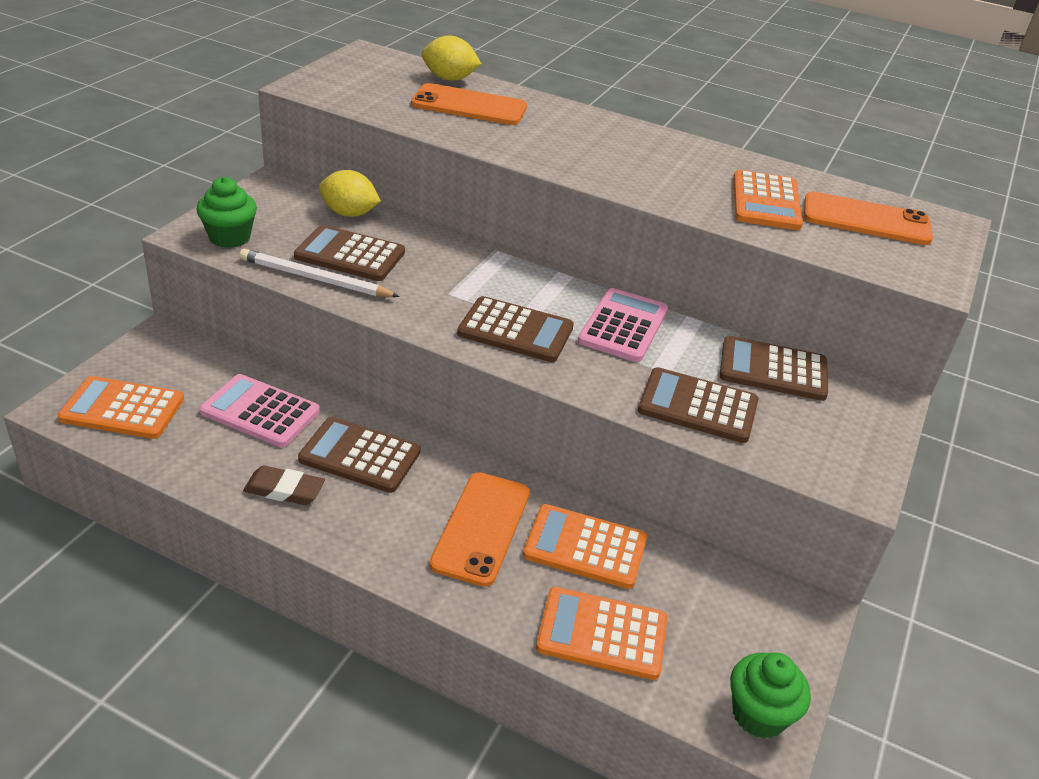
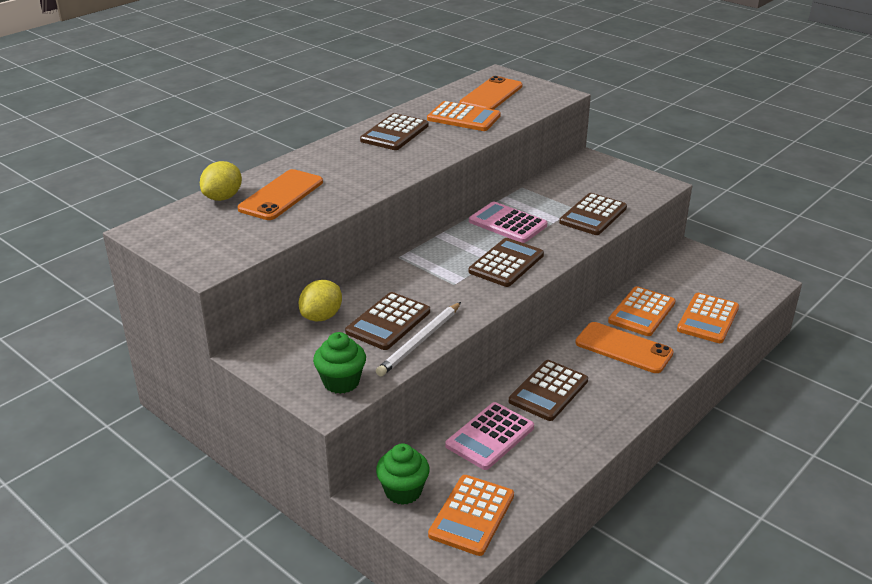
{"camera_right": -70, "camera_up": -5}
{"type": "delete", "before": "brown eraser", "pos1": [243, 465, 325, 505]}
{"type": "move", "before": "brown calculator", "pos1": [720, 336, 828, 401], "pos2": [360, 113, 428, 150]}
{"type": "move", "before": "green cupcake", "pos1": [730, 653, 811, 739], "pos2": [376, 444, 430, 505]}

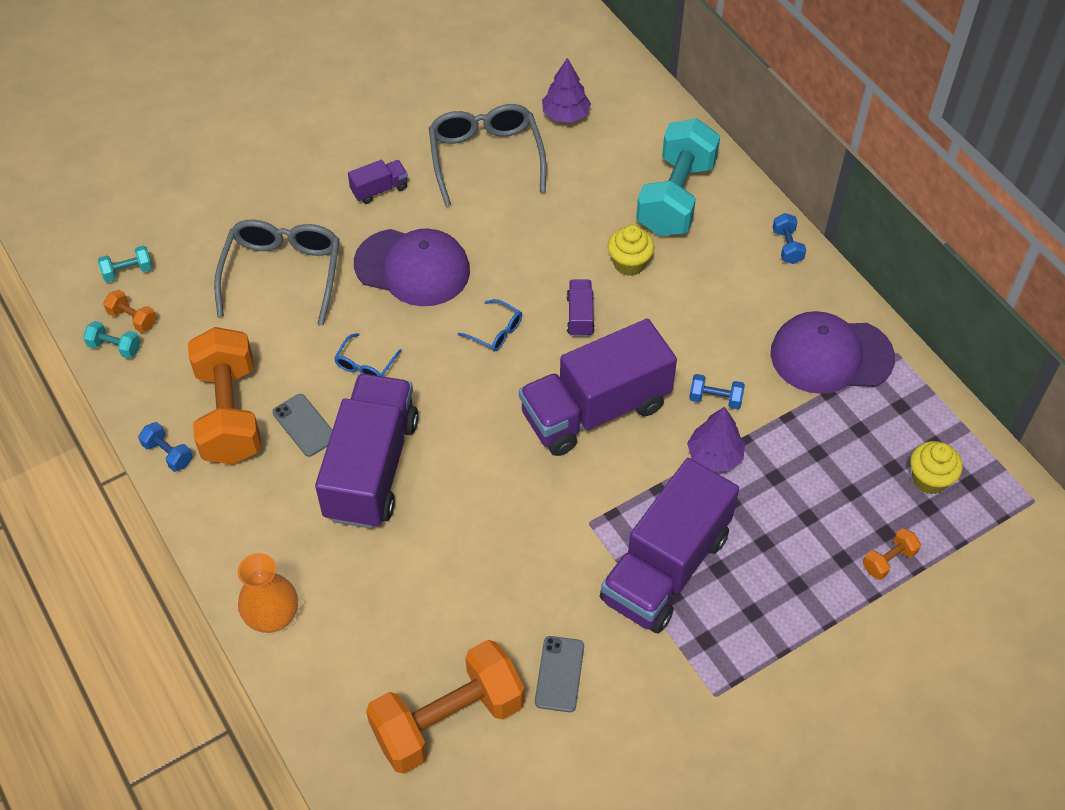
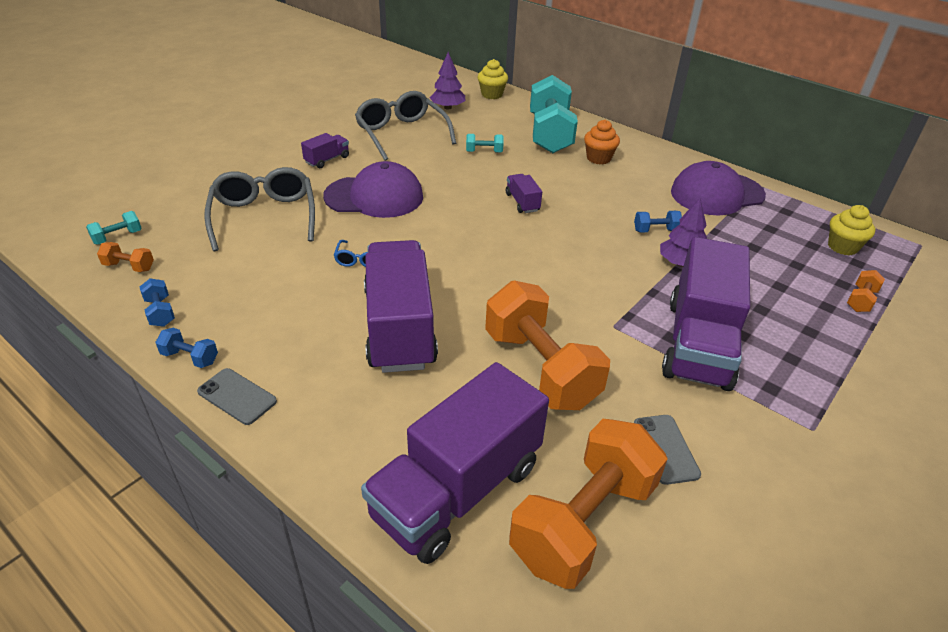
{"camera_right": -20, "camera_up": -15}
{"type": "delete", "before": "orange vase", "pos1": [238, 553, 298, 633]}
{"type": "delete", "before": "blue glasses", "pos1": [458, 299, 522, 352]}
{"type": "insert", "after": "orange cupcake", "pos2": [584, 120, 620, 164]}
{"type": "move", "before": "turquoise dumbbell", "pos1": [83, 321, 140, 359], "pos2": [466, 134, 504, 153]}
{"type": "move", "before": "orange dumbbell", "pos1": [188, 327, 261, 465], "pos2": [485, 280, 610, 410]}
{"type": "move", "before": "grey phone", "pos1": [272, 394, 332, 457], "pos2": [197, 368, 277, 425]}
{"type": "move", "before": "purple truck", "pos1": [519, 319, 677, 456], "pos2": [361, 362, 549, 564]}
{"type": "move", "before": "yellow cupcake", "pos1": [608, 225, 654, 276], "pos2": [478, 59, 508, 99]}
{"type": "move", "before": "blue dumbbell", "pos1": [773, 213, 806, 264], "pos2": [140, 278, 175, 327]}

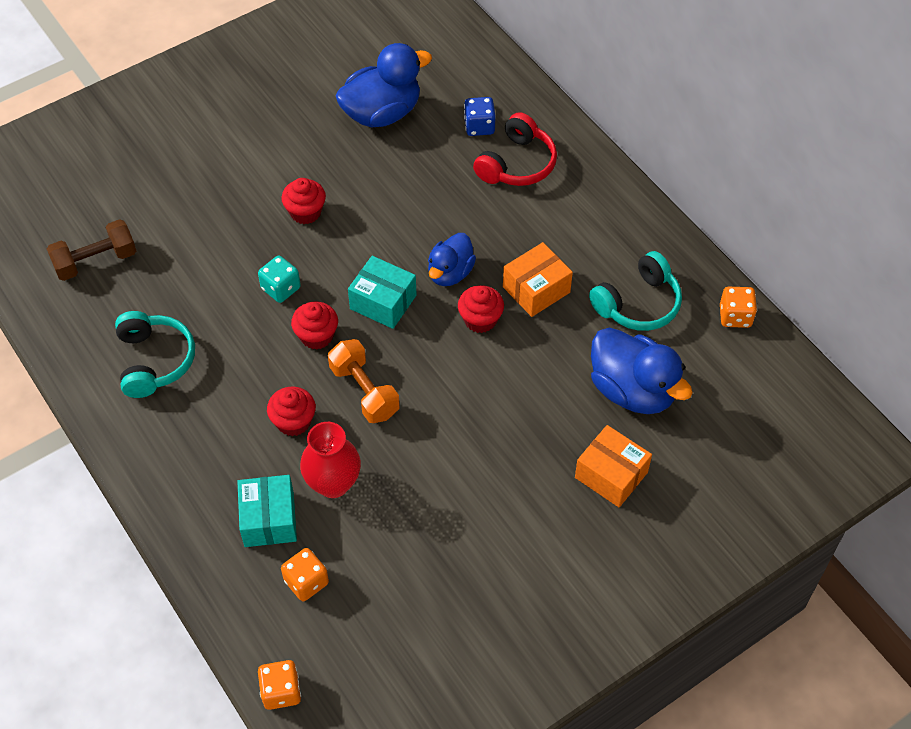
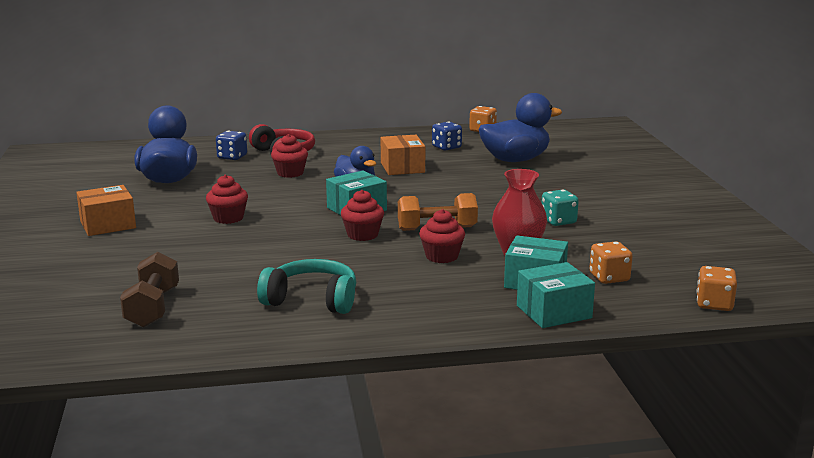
{"camera_right": -65, "camera_up": -35}
{"type": "insert", "after": "turquoise box", "pos2": [517, 262, 595, 328]}
{"type": "move", "before": "turquoise dice", "pos1": [258, 256, 301, 303], "pos2": [542, 190, 579, 226]}
{"type": "move", "before": "red cupcake", "pos1": [458, 285, 504, 333], "pos2": [271, 134, 308, 178]}
{"type": "move", "before": "orange box", "pos1": [575, 425, 652, 507], "pos2": [76, 185, 136, 236]}
{"type": "replace", "before": "turquoise headphones", "after": "blue dice", "pos1": [589, 251, 682, 331], "pos2": [432, 121, 462, 151]}

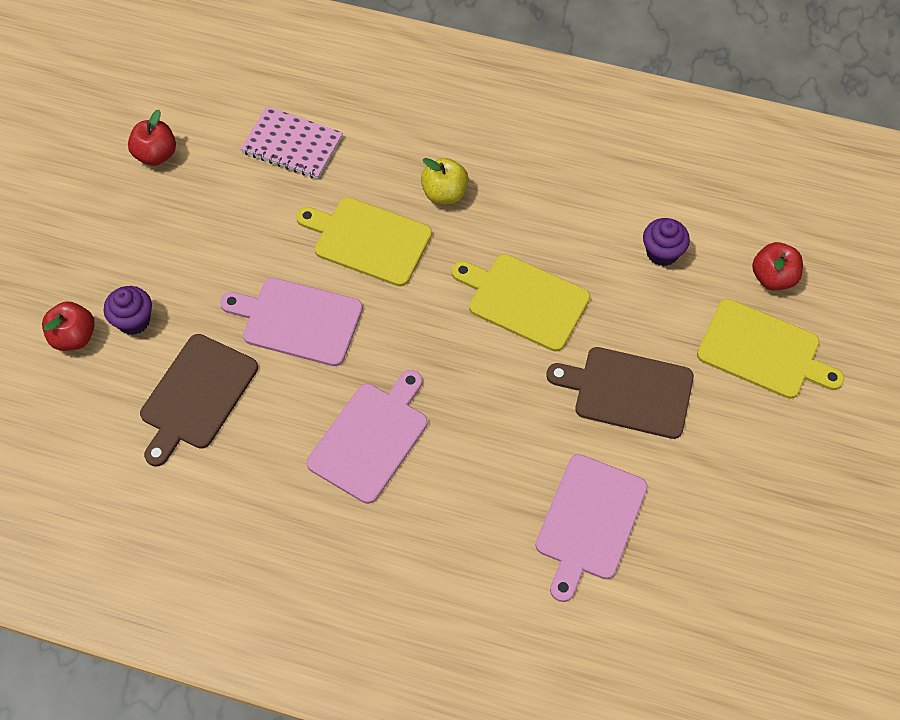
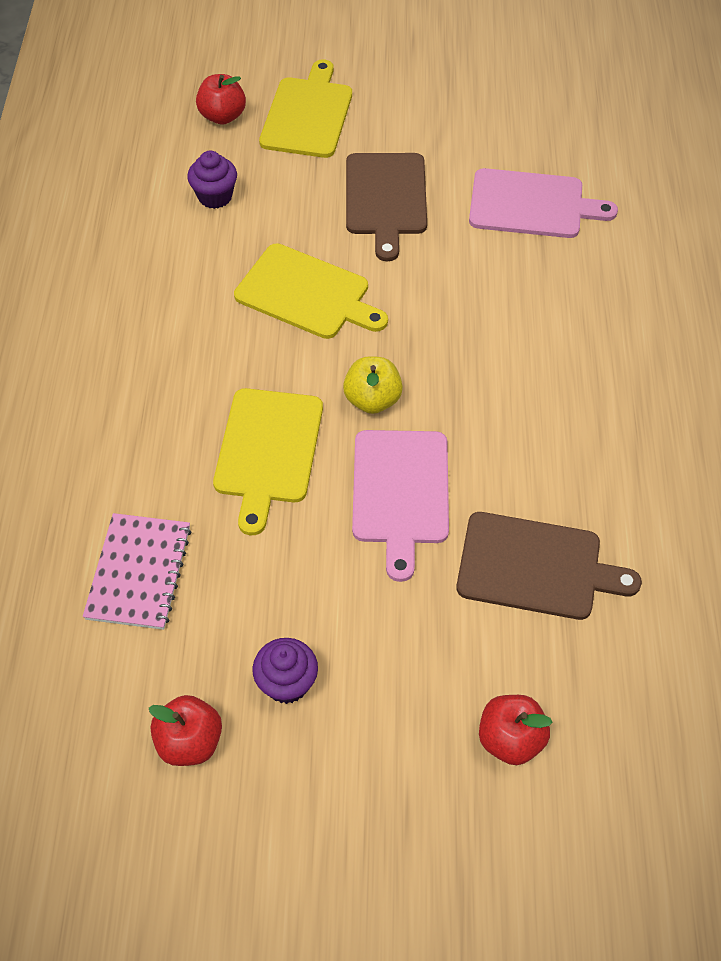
{"camera_right": -105, "camera_up": -5}
{"type": "delete", "before": "pink cutting board", "pos1": [307, 370, 427, 504]}
{"type": "move", "before": "purple cupcake", "pos1": [104, 286, 152, 335], "pos2": [252, 638, 318, 704]}
{"type": "move", "before": "yellow apple", "pos1": [421, 158, 469, 204], "pos2": [343, 356, 403, 414]}
{"type": "rotate", "before": "yellow cutting board", "pos1": [451, 254, 590, 351], "pos2": [234, 243, 388, 339], "turn": -75}

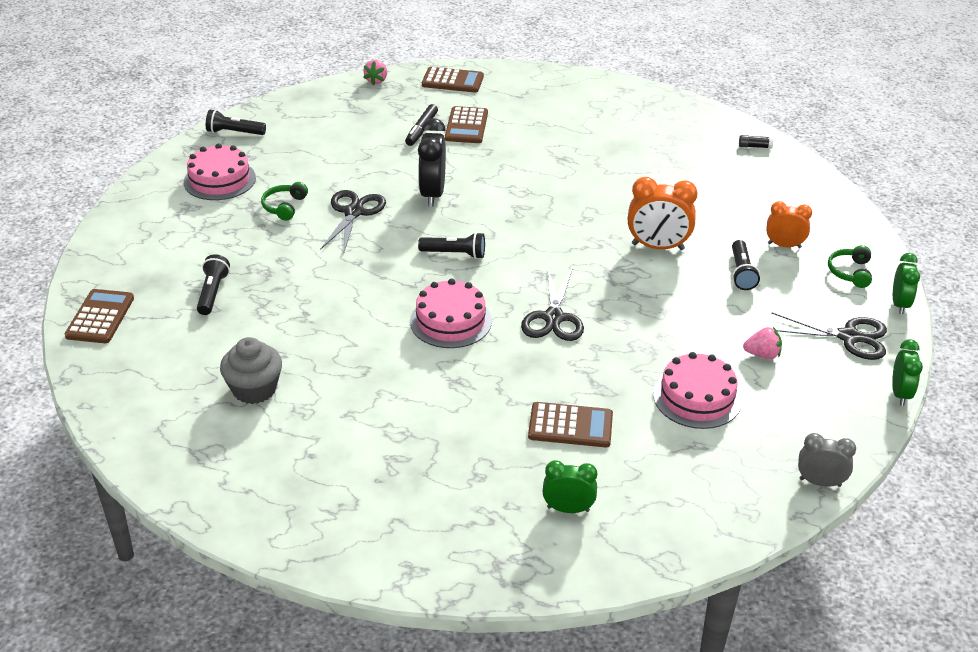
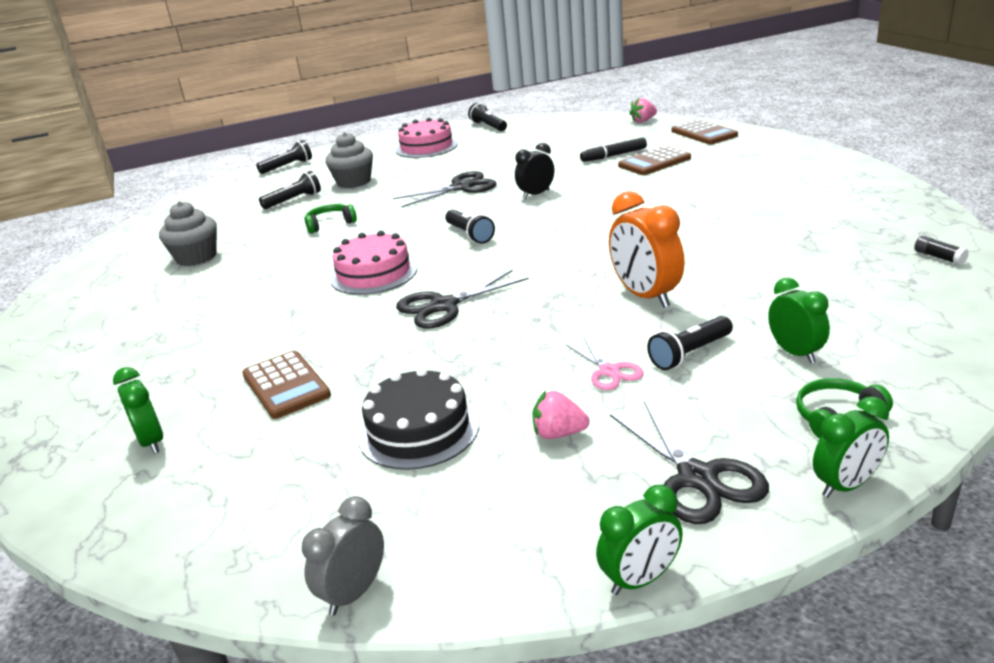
{"camera_right": 55, "camera_up": -10}
{"type": "delete", "before": "brown calculator", "pos1": [65, 289, 134, 343]}
{"type": "insert", "after": "black flashlight", "pos2": [256, 140, 312, 174]}
{"type": "insert", "after": "grey cupcake", "pos2": [325, 132, 373, 188]}
{"type": "insert", "after": "pink scissors", "pos2": [566, 338, 644, 390]}
{"type": "move", "before": "green headphones", "pos1": [261, 182, 308, 221], "pos2": [305, 204, 357, 234]}
{"type": "recolor", "before": "pink cake", "after": "black cake", "pos1": [653, 352, 742, 429], "pos2": [358, 367, 479, 470]}
{"type": "recolor", "before": "orange clock", "after": "green clock", "pos1": [766, 201, 812, 248], "pos2": [768, 277, 830, 363]}
{"type": "rotate", "before": "pink strawberry", "pos1": [743, 327, 782, 359], "pos2": [532, 391, 589, 439], "turn": 135}
{"type": "rotate", "before": "grey clock", "pos1": [798, 433, 856, 487], "pos2": [302, 496, 384, 616], "turn": -120}
{"type": "resize", "before": "black clock", "pos1": [418, 118, 446, 207], "pos2": [515, 143, 554, 199], "scale": 0.64}

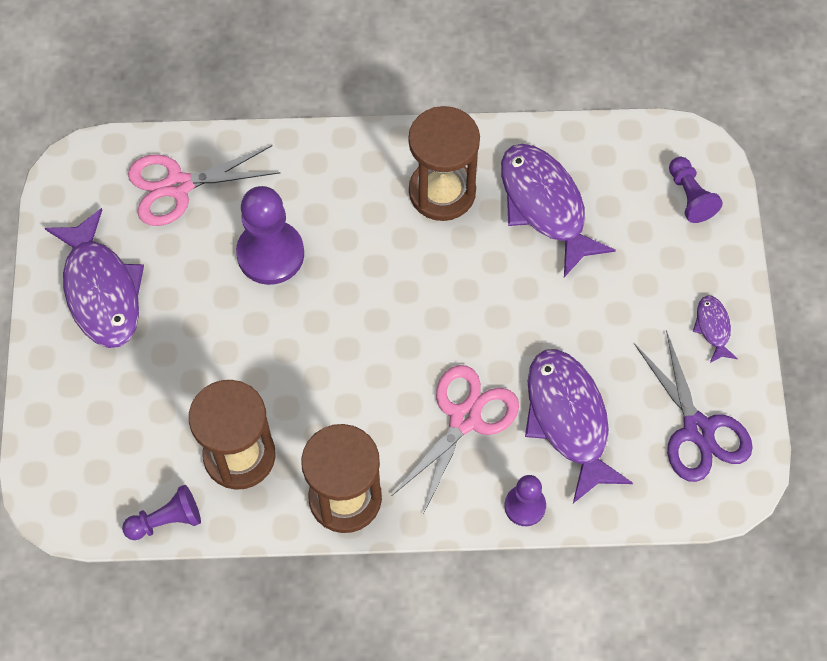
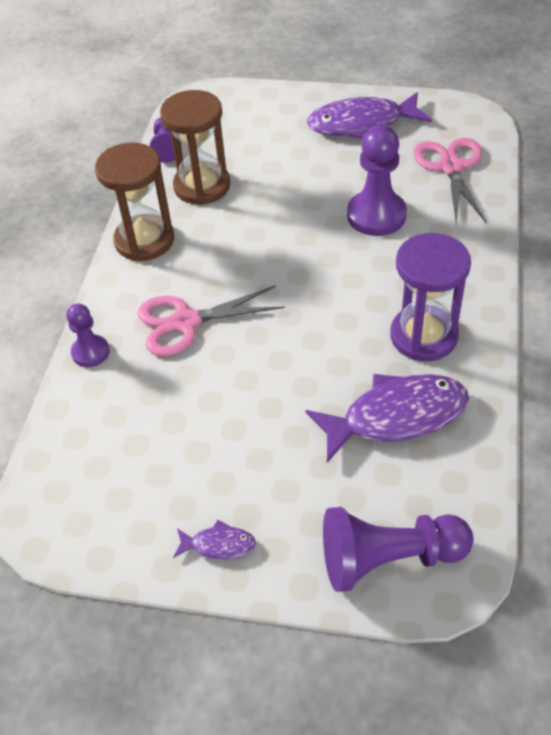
{"camera_right": 105, "camera_up": -15}
{"type": "delete", "before": "purple fish", "pos1": [525, 349, 633, 503]}
{"type": "delete", "before": "purple scissors", "pos1": [634, 330, 753, 482]}
{"type": "recolor", "before": "brown hourglass", "after": "purple hourglass", "pos1": [408, 106, 480, 221], "pos2": [390, 233, 471, 361]}
{"type": "rotate", "before": "pink scissors", "pos1": [393, 365, 519, 515], "pos2": [137, 285, 285, 356], "turn": 120}
{"type": "resize", "before": "purple pawn", "pos1": [669, 157, 723, 223], "pos2": [323, 507, 473, 592], "scale": 1.74}

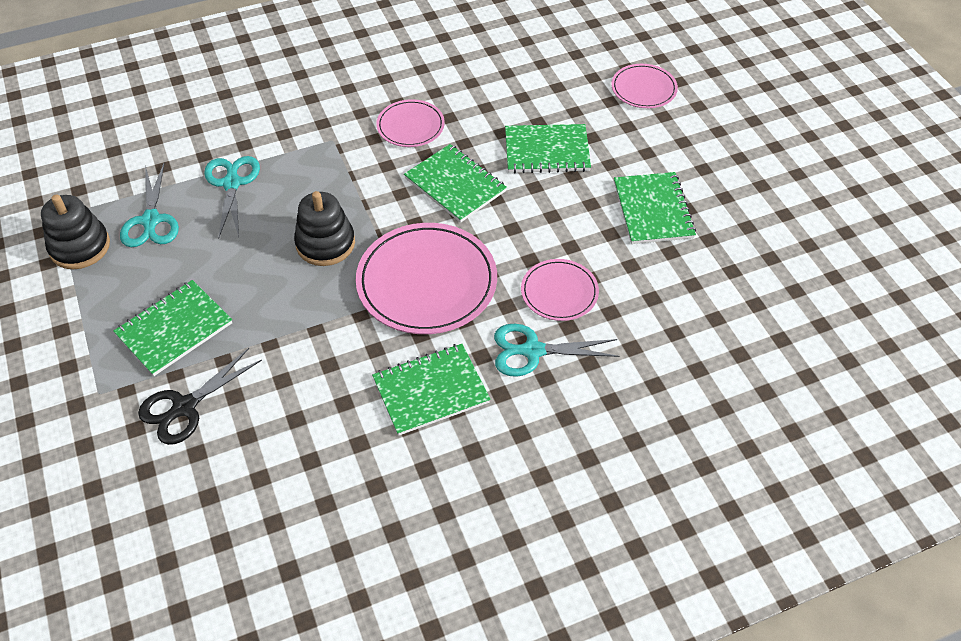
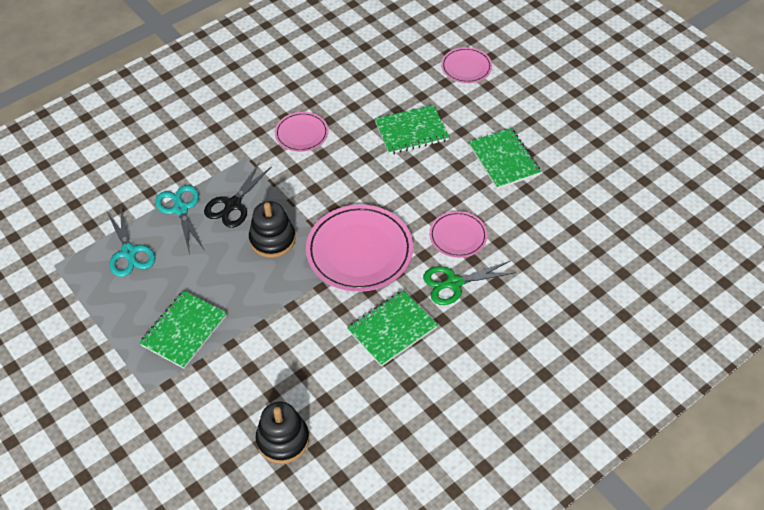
{"camera_right": -15, "camera_up": 0}
{"type": "delete", "before": "green notebook", "pos1": [404, 144, 507, 223]}
{"type": "move", "before": "black stacking toy", "pos1": [41, 194, 110, 269], "pos2": [256, 402, 309, 464]}
{"type": "move", "before": "black scissors", "pos1": [138, 348, 262, 445], "pos2": [204, 162, 272, 228]}
{"type": "recolor", "before": "turquoise scissors", "after": "green scissors", "pos1": [494, 324, 620, 377], "pos2": [423, 261, 517, 305]}

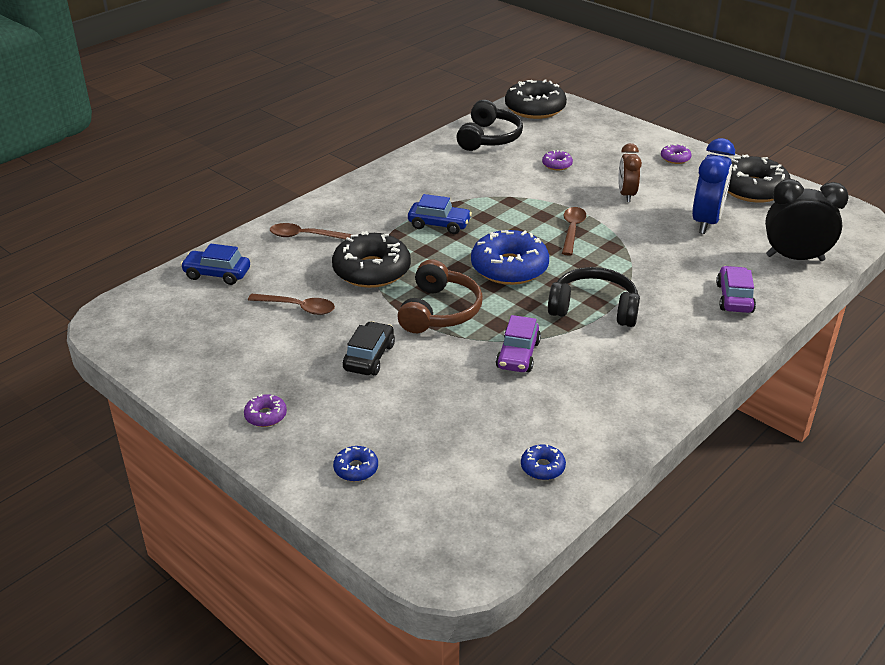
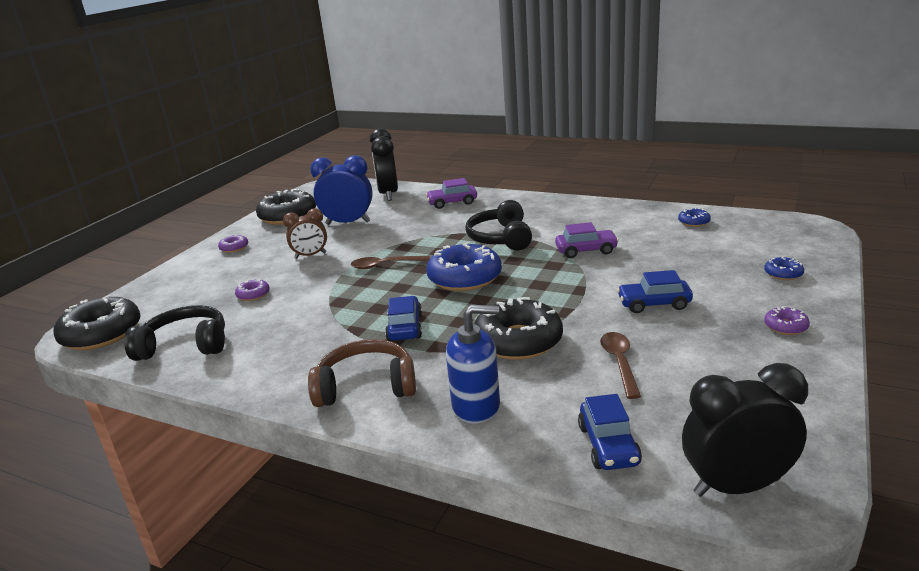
{"camera_right": -105, "camera_up": -10}
{"type": "insert", "after": "black clock", "pos2": [682, 363, 808, 497]}
{"type": "move", "before": "brown headphones", "pos1": [397, 259, 483, 333], "pos2": [308, 339, 416, 407]}
{"type": "replace", "before": "brown spoon", "after": "blue soap dispenser", "pos1": [270, 223, 353, 240], "pos2": [446, 305, 500, 424]}
{"type": "recolor", "before": "black car", "after": "blue car", "pos1": [343, 321, 395, 375], "pos2": [617, 270, 693, 313]}

